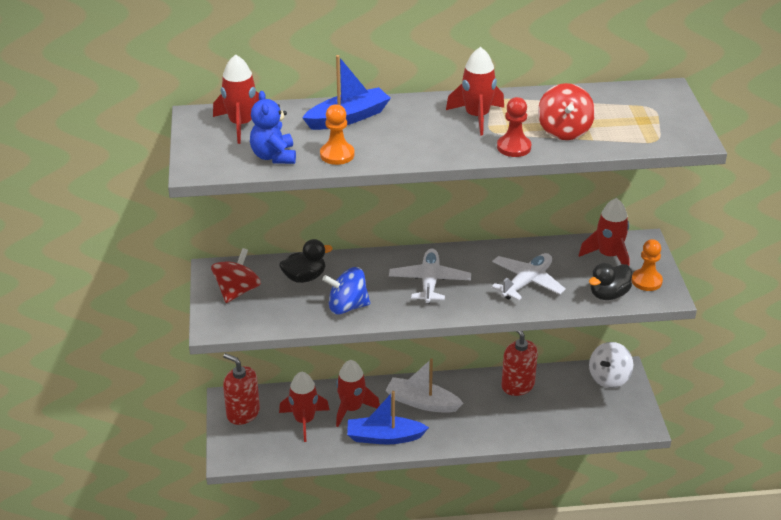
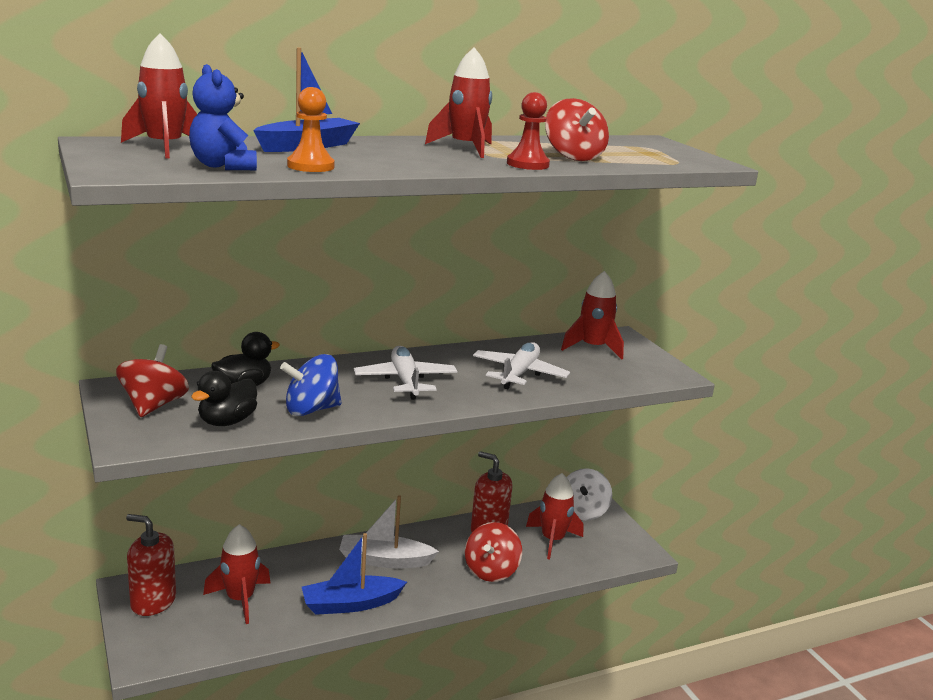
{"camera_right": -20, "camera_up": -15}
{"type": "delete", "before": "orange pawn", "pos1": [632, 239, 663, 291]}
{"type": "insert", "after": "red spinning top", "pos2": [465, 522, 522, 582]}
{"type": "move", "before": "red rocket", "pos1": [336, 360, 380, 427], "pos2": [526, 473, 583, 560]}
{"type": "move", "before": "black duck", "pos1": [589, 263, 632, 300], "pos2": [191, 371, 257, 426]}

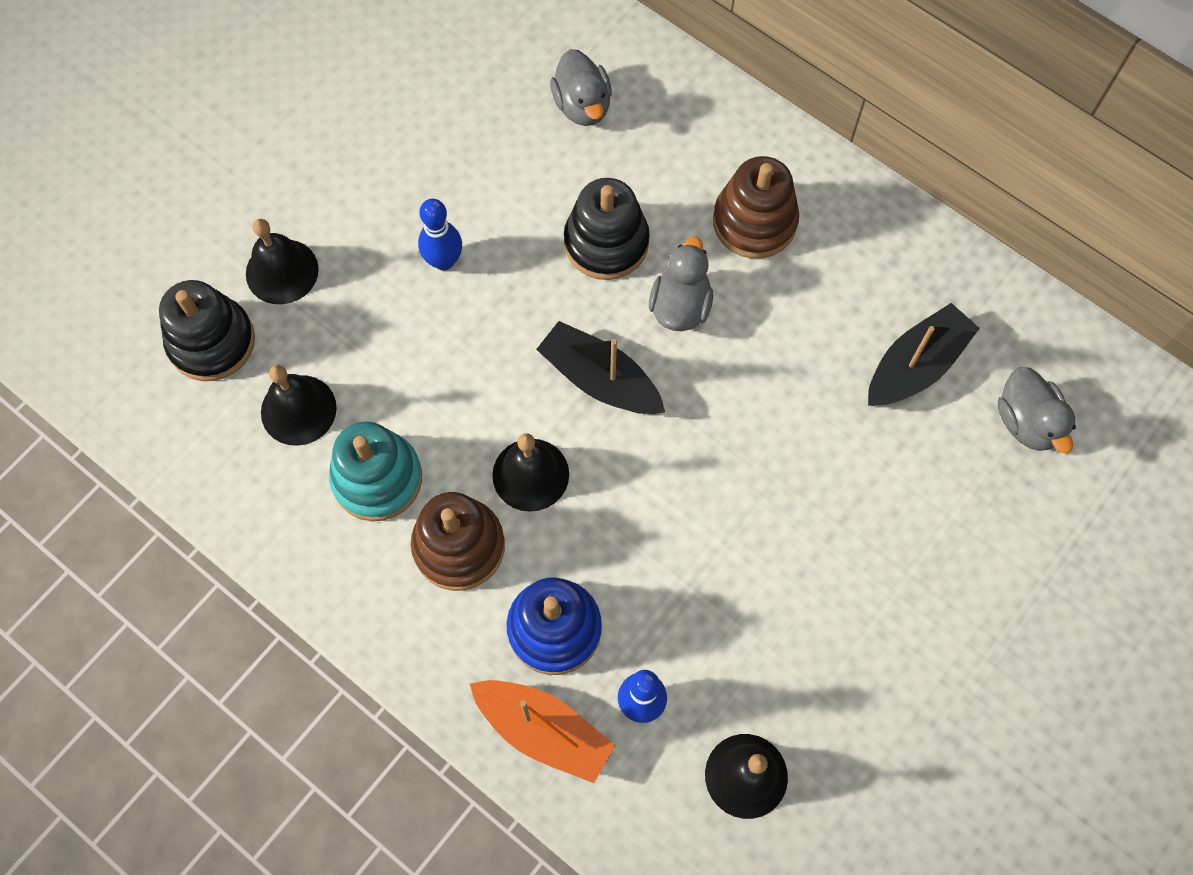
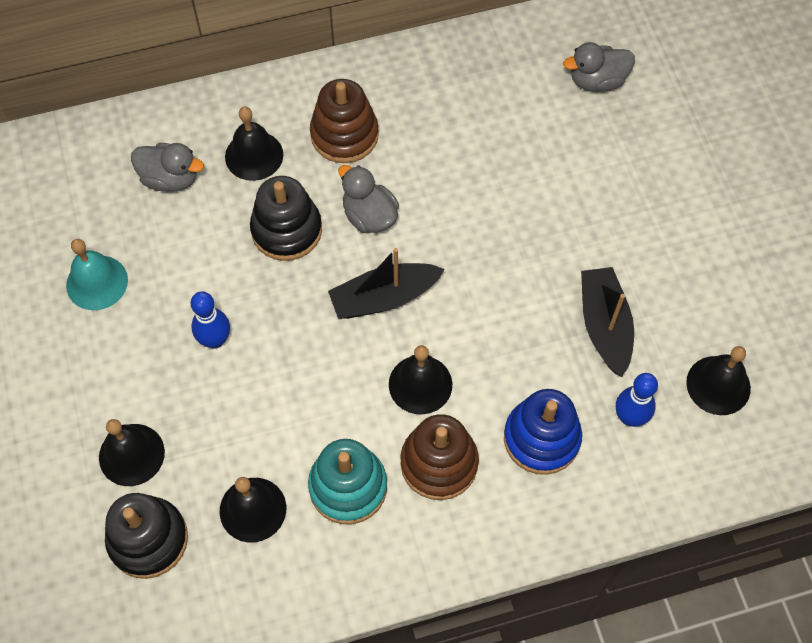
{"camera_right": -55, "camera_up": -5}
{"type": "delete", "before": "orange boat", "pos1": [470, 680, 616, 783]}
{"type": "insert", "after": "turquoise bell", "pos2": [66, 239, 128, 310]}
{"type": "insert", "after": "black bell", "pos2": [225, 107, 283, 181]}
{"type": "move", "before": "black boat", "pos1": [868, 303, 980, 406], "pos2": [581, 267, 634, 377]}
{"type": "rotate", "before": "grey duck", "pos1": [998, 367, 1076, 453], "pos2": [563, 42, 635, 92], "turn": 150}

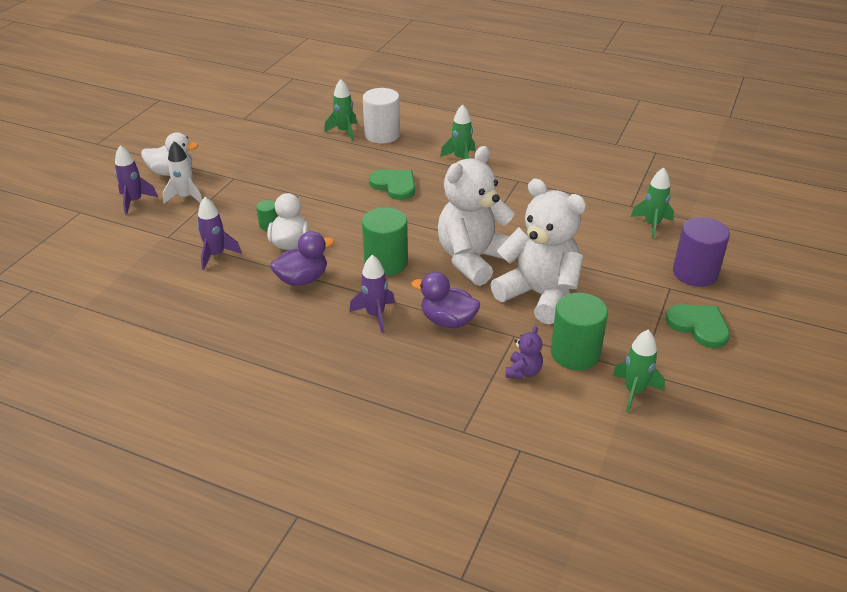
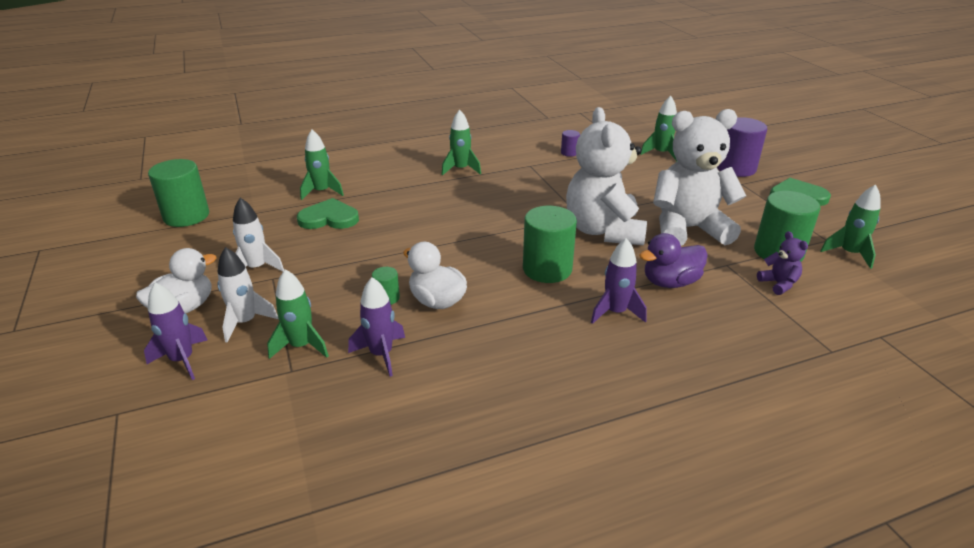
{"camera_right": -45, "camera_up": -5}
{"type": "delete", "before": "purple duck", "pos1": [270, 231, 334, 286]}
{"type": "delete", "before": "white cylinder", "pos1": [363, 88, 400, 144]}
{"type": "insert", "after": "green cylinder", "pos2": [148, 159, 209, 227]}
{"type": "insert", "after": "white rocket", "pos2": [233, 198, 284, 271]}
{"type": "insert", "after": "green rocket", "pos2": [267, 269, 329, 359]}
{"type": "insert", "after": "purple cylinder", "pos2": [561, 130, 580, 157]}
{"type": "move", "before": "green heart", "pos1": [369, 169, 415, 200], "pos2": [297, 198, 359, 229]}

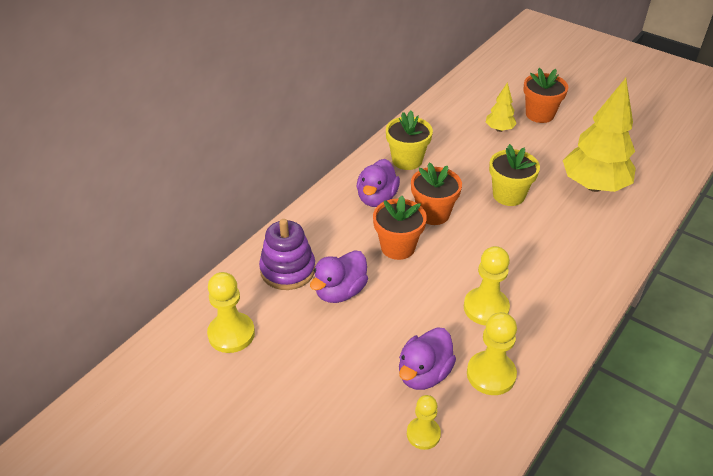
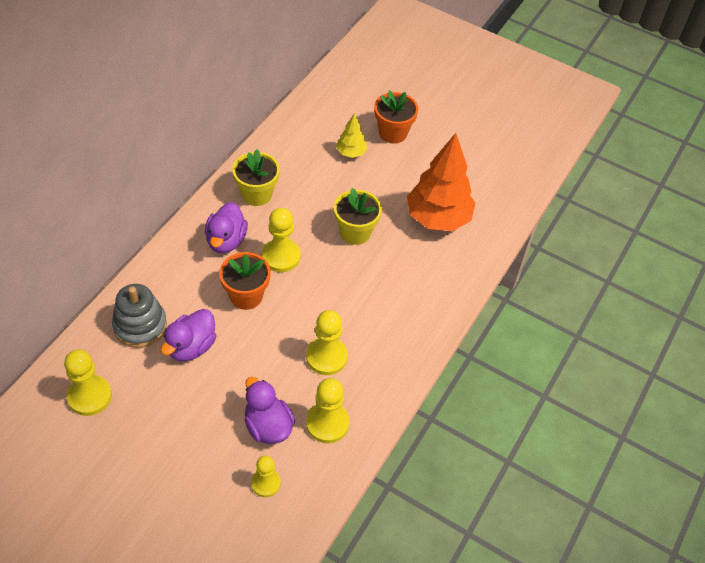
{"camera_right": -10, "camera_up": 10}
{"type": "replace", "before": "orange flower pot", "after": "yellow pawn", "pos1": [411, 162, 462, 225], "pos2": [262, 208, 301, 272]}
{"type": "recolor", "before": "purple stacking toy", "after": "grey stacking toy", "pos1": [259, 219, 315, 290], "pos2": [112, 284, 167, 348]}
{"type": "recolor", "before": "yellow tree", "after": "orange tree", "pos1": [563, 78, 636, 192], "pos2": [407, 133, 475, 231]}
{"type": "rotate", "before": "purple duck", "pos1": [399, 327, 456, 390], "pos2": [244, 377, 295, 444], "turn": 120}

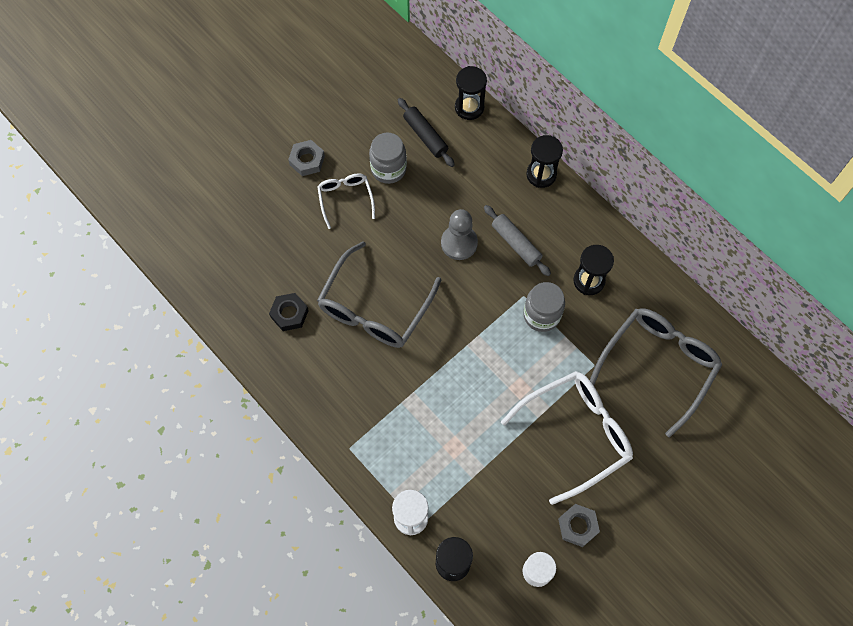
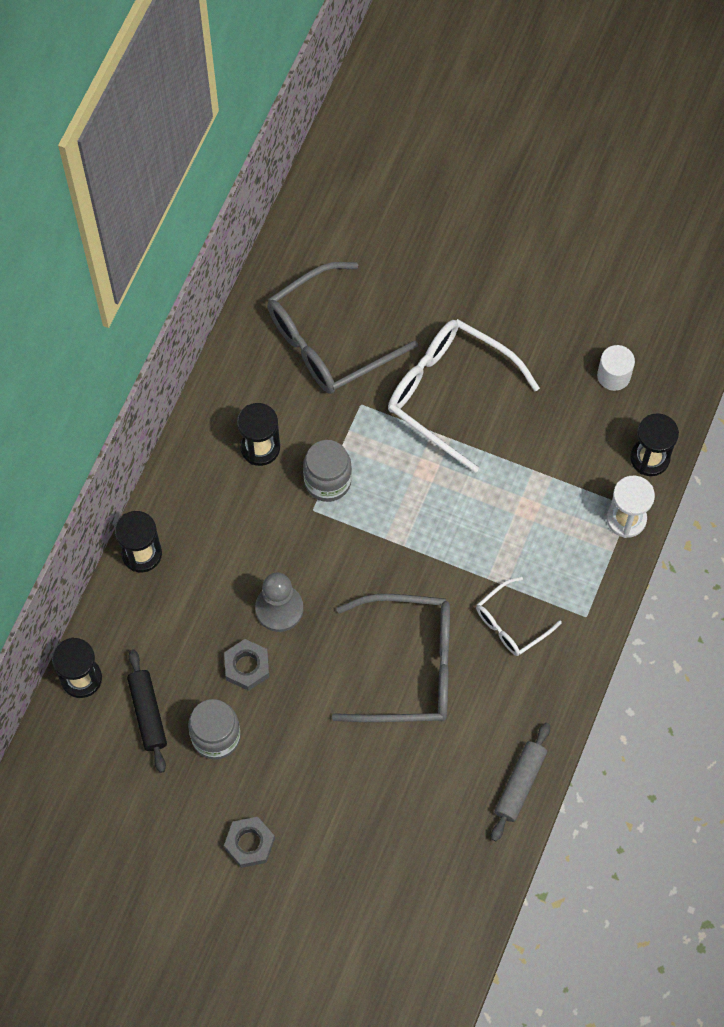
{"camera_right": -115, "camera_up": 0}
{"type": "delete", "before": "black nut", "pos1": [269, 293, 309, 331]}
{"type": "move", "before": "white glasses", "pos1": [317, 174, 375, 229], "pos2": [476, 577, 562, 656]}
{"type": "move", "before": "grey rolling pin", "pos1": [484, 205, 551, 276], "pos2": [491, 723, 550, 841]}
{"type": "move", "before": "grey nut", "pos1": [558, 504, 600, 547], "pos2": [224, 639, 269, 691]}
{"type": "rotate", "before": "black rolling pin", "pos1": [398, 98, 455, 167], "pos2": [127, 649, 167, 773], "turn": -45}
{"type": "rotate", "before": "grey glasses", "pos1": [590, 308, 722, 437], "pos2": [267, 262, 418, 394], "turn": -45}

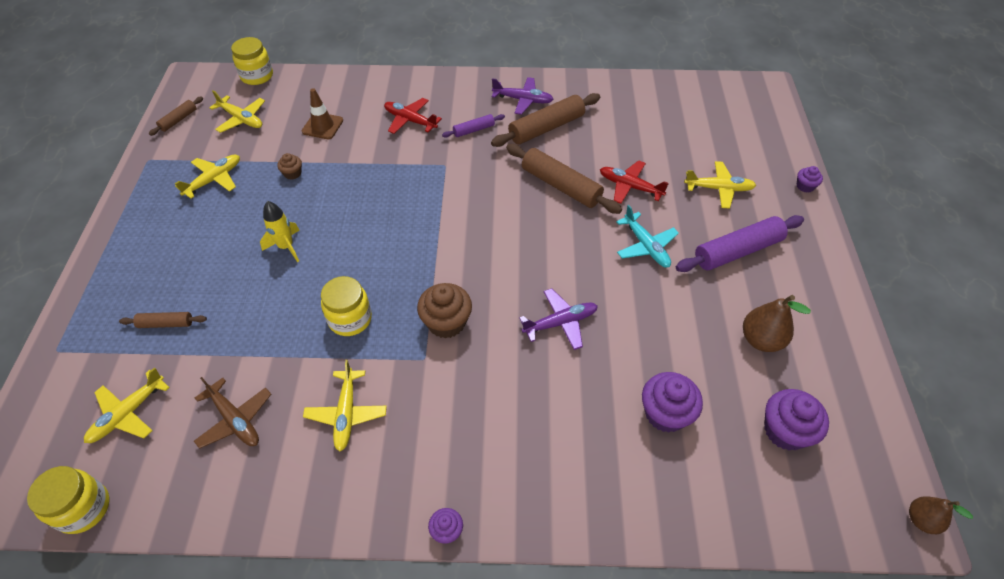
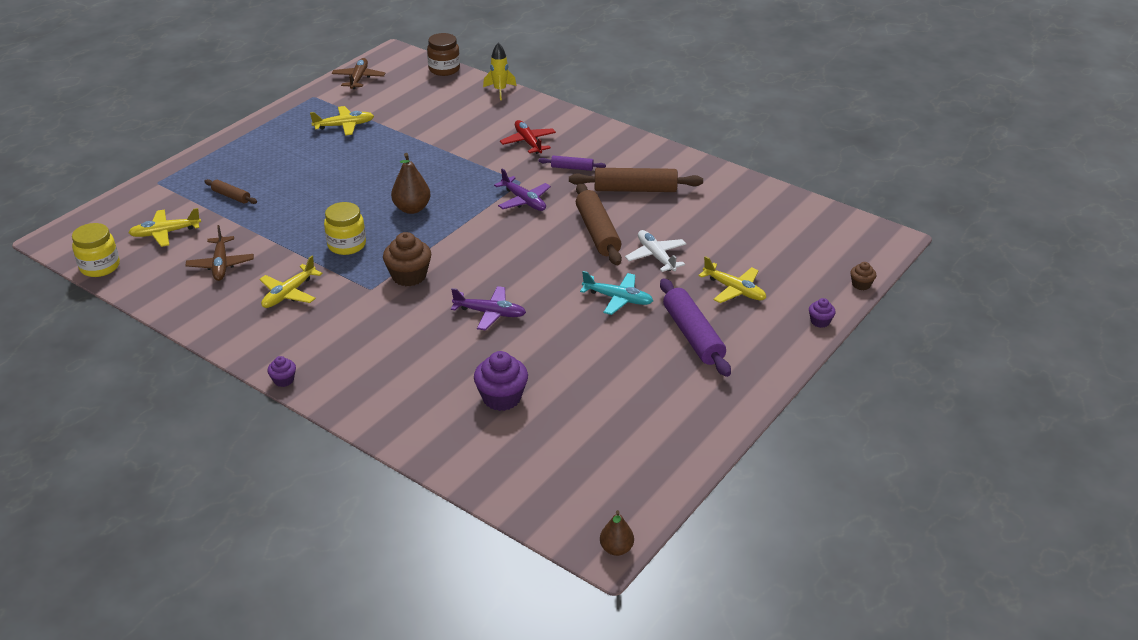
{"camera_right": 35, "camera_up": -15}
{"type": "delete", "before": "yellow plane", "pos1": [209, 90, 265, 133]}
{"type": "delete", "before": "brown traffic cone", "pos1": [302, 88, 343, 139]}
{"type": "delete", "before": "purple cupcake", "pos1": [764, 389, 829, 450]}
{"type": "move", "before": "yellow rocket", "pos1": [260, 201, 300, 262], "pos2": [483, 43, 517, 100]}
{"type": "move", "before": "brown cupcake", "pos1": [277, 153, 302, 180], "pos2": [850, 262, 876, 290]}
{"type": "move", "before": "purple plane", "pos1": [492, 77, 554, 115], "pos2": [494, 168, 551, 211]}
{"type": "move", "before": "brown pear", "pos1": [743, 295, 811, 352], "pos2": [391, 153, 431, 214]}
{"type": "replace", "before": "brown rolling pin", "after": "brown plane", "pos1": [149, 96, 203, 136], "pos2": [332, 58, 386, 89]}
{"type": "recolor", "before": "yellow jar", "after": "brown jar", "pos1": [231, 37, 273, 85], "pos2": [427, 33, 460, 76]}
{"type": "recolor", "before": "red plane", "after": "white plane", "pos1": [600, 160, 669, 204], "pos2": [625, 230, 686, 272]}
{"type": "rotate", "before": "turquoise plane", "pos1": [616, 205, 679, 267], "pos2": [580, 271, 653, 315], "turn": -75}
{"type": "rotate", "before": "purple rolling pin", "pos1": [676, 215, 804, 272], "pos2": [660, 278, 731, 377], "turn": 60}

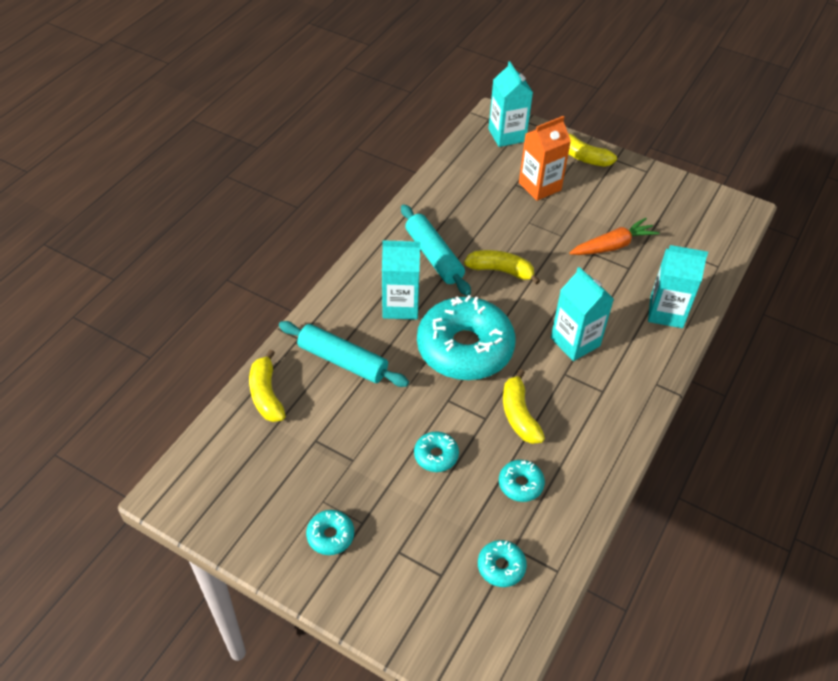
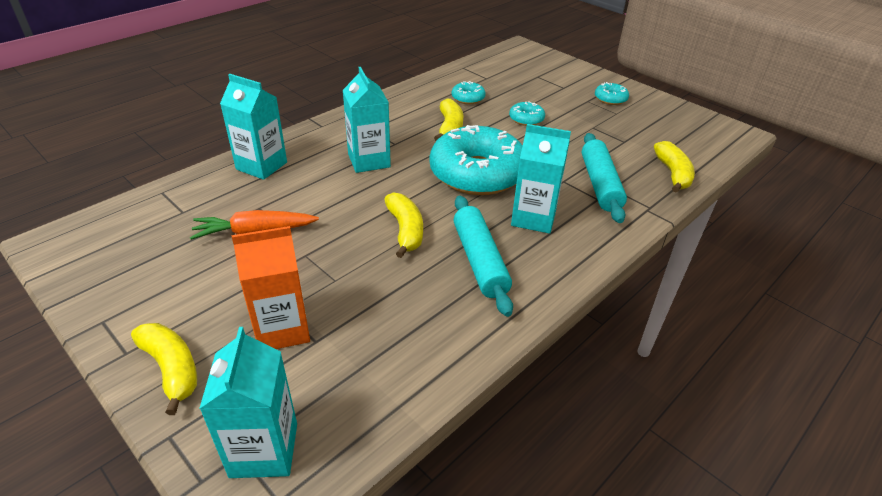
{"camera_right": -165, "camera_up": -10}
{"type": "delete", "before": "turquoise donut", "pos1": [478, 540, 527, 587]}
{"type": "rotate", "before": "turquoise rolling pin", "pos1": [279, 321, 409, 387], "pos2": [582, 133, 627, 223], "turn": 45}
{"type": "rotate", "before": "yellow banana", "pos1": [464, 250, 540, 285], "pos2": [384, 193, 423, 258], "turn": -135}

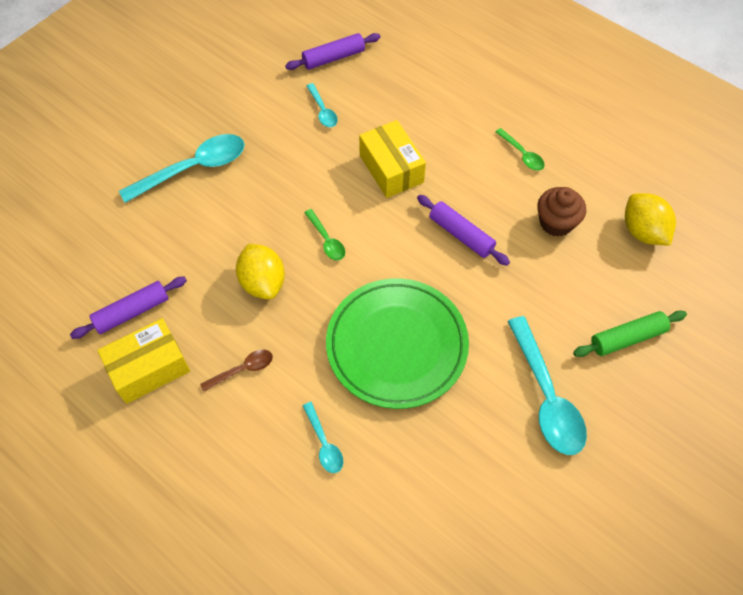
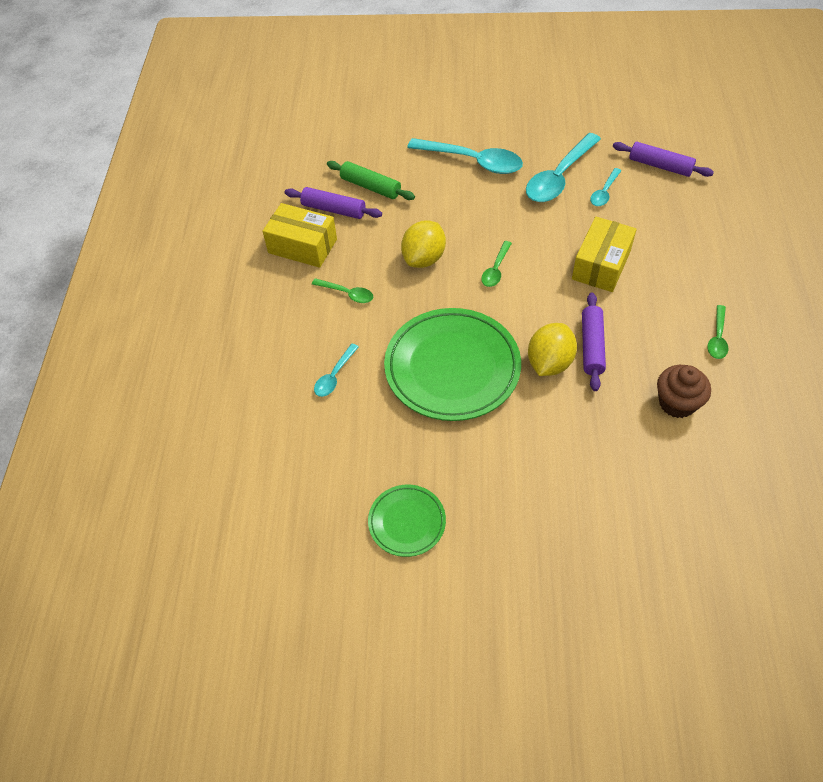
{"camera_right": 55, "camera_up": -5}
{"type": "insert", "after": "green plate", "pos2": [368, 485, 446, 557]}
{"type": "move", "before": "turquoise spoon", "pos1": [508, 316, 587, 455], "pos2": [526, 133, 601, 202]}
{"type": "move", "before": "green rolling pin", "pos1": [573, 311, 687, 357], "pos2": [327, 161, 415, 200]}
{"type": "move", "before": "yellow lemon", "pos1": [625, 193, 676, 245], "pos2": [528, 323, 577, 376]}
{"type": "recolor", "before": "brown spoon", "after": "green spoon", "pos1": [200, 349, 273, 392], "pos2": [312, 278, 373, 303]}

